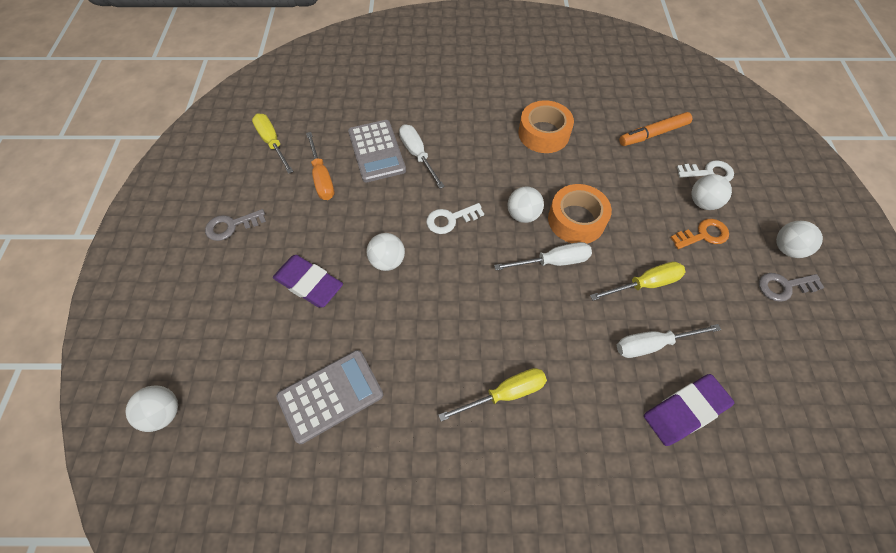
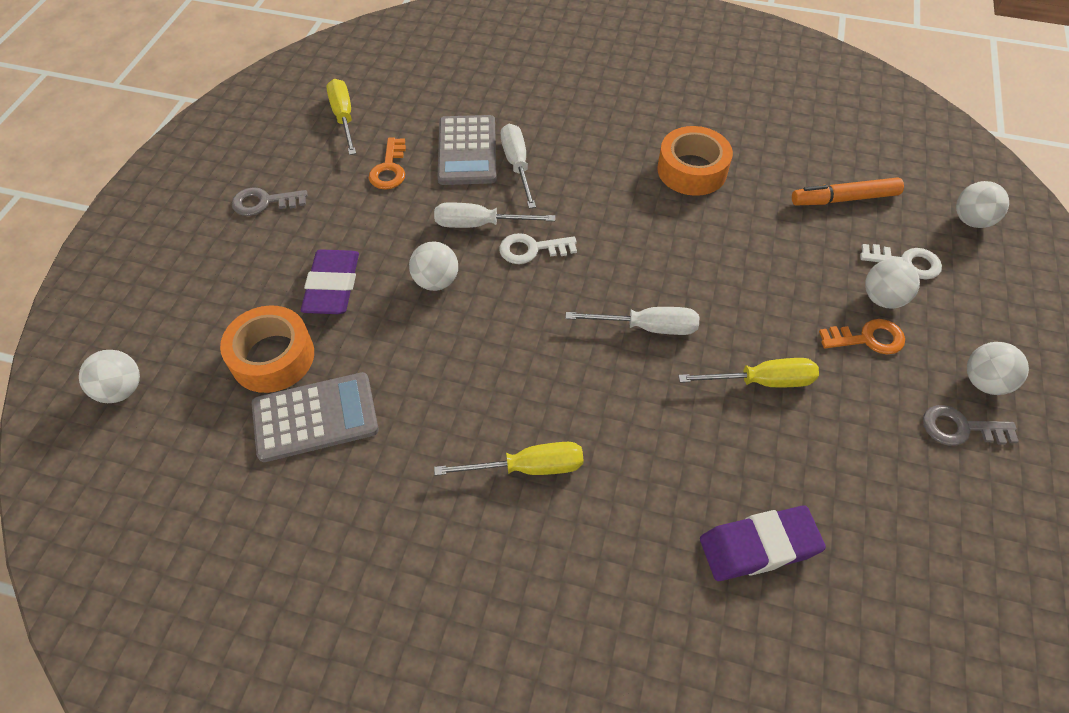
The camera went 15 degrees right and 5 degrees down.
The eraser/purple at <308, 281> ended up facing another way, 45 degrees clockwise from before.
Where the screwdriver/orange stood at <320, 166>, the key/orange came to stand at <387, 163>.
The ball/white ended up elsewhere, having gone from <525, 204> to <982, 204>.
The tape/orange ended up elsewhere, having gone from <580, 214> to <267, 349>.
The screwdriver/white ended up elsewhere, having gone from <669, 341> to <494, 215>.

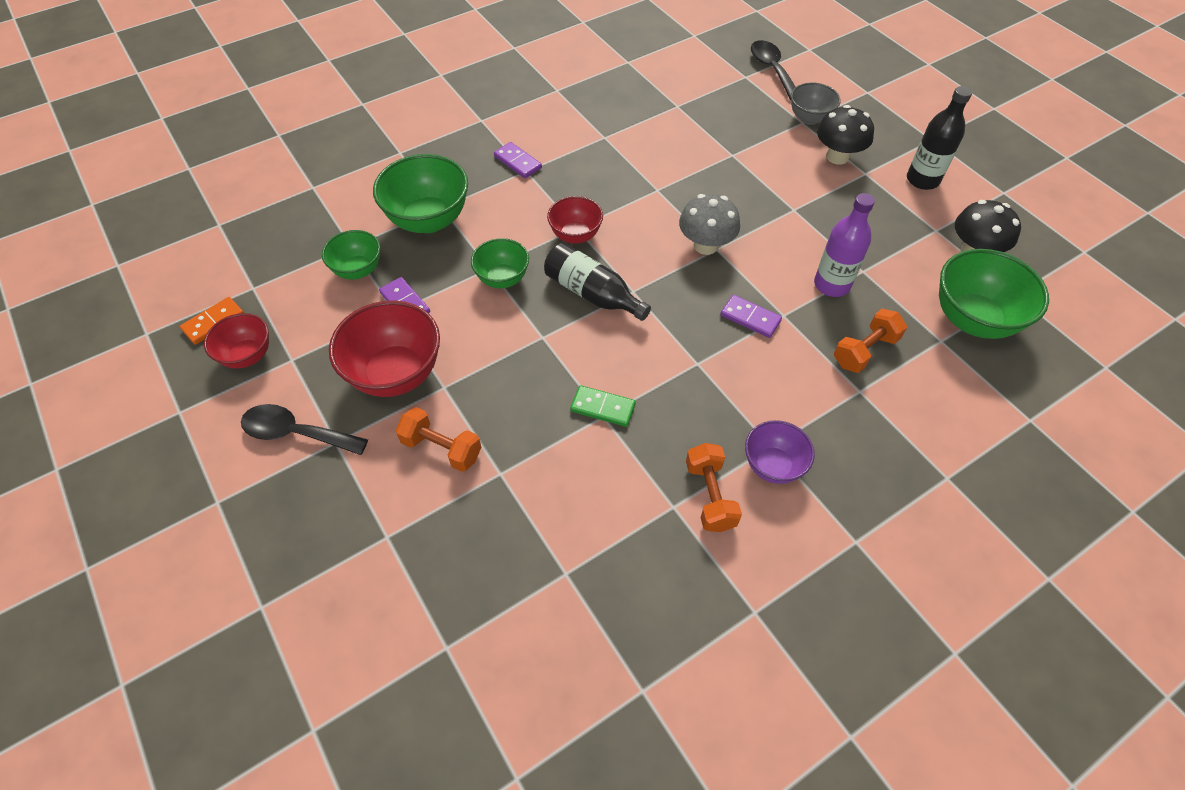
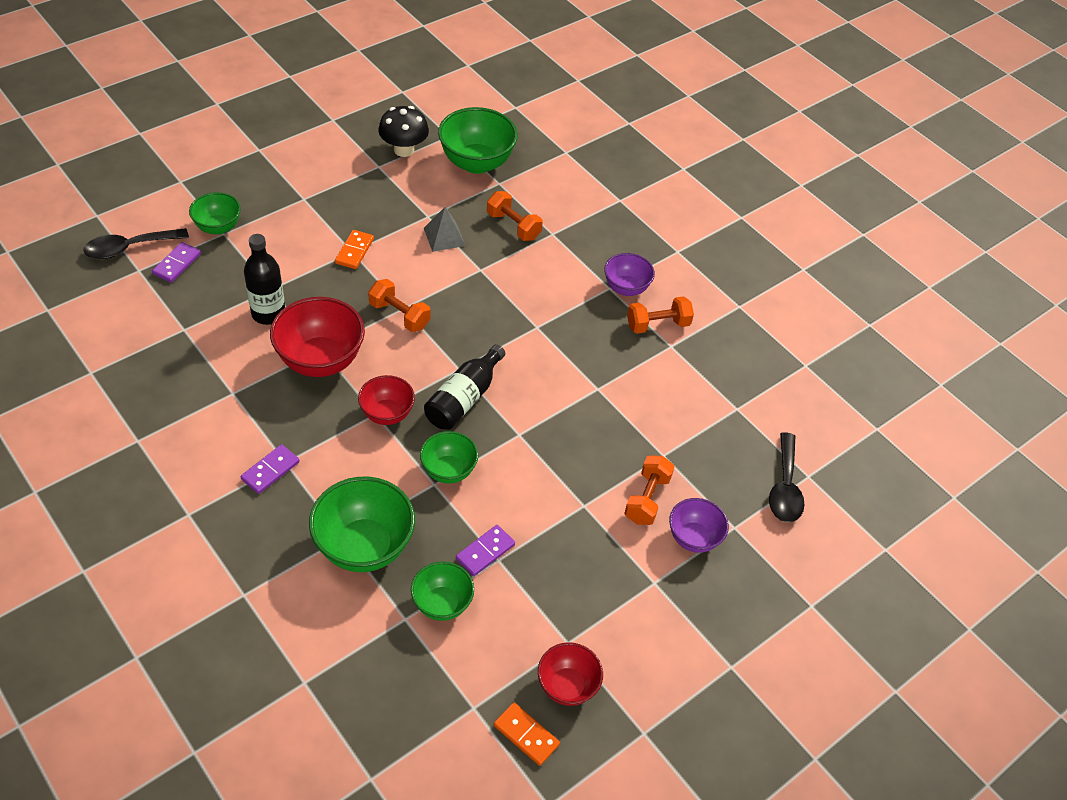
The camera went 100 degrees left and 5 degrees down.
The spoon/black ended up elsewhere, having gone from <304, 429> to <786, 477>.
The bowl/red ended up elsewhere, having gone from <384, 348> to <317, 337>.
The second view lost the domino/green at <603, 406>.
Where the mushroom/grey stood at <709, 224>, the dumbbell/orange came to stand at <399, 305>.
The domino/purple ended up elsewhere, having gone from <751, 316> to <176, 262>.
What was the bowl/grey at <816, 104> turned into the bowl/green at <215, 213>.
Where the bottle/purple stood at <844, 245>, the pyramid/grey came to stand at <445, 229>.
The second view lost the mushroom/black at <845, 135>.
The bottle/black ended up elsewhere, having gone from <939, 138> to <264, 279>.
The second view gained the domino/orange at <354, 249>.
The second view gained the bowl/purple at <699, 525>.

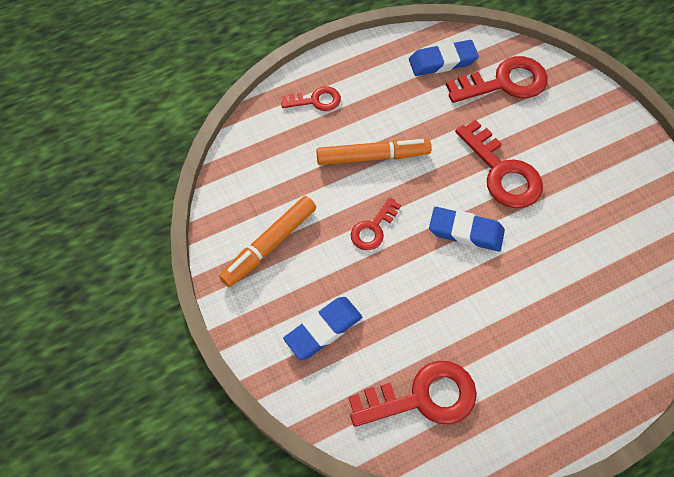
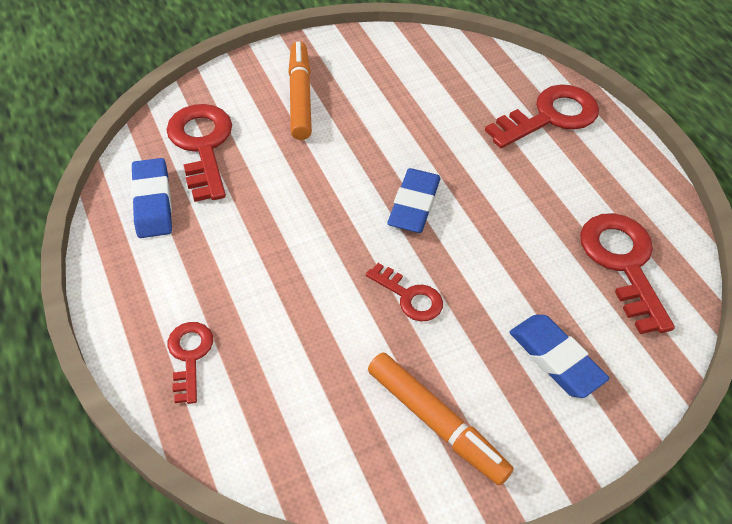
The camera went 90 degrees left and 10 degrees down.
The marker/orange ended up elsewhere, having gone from <373, 152> to <300, 90>.
The key/red ended up elsewhere, having gone from <499, 163> to <542, 116>.

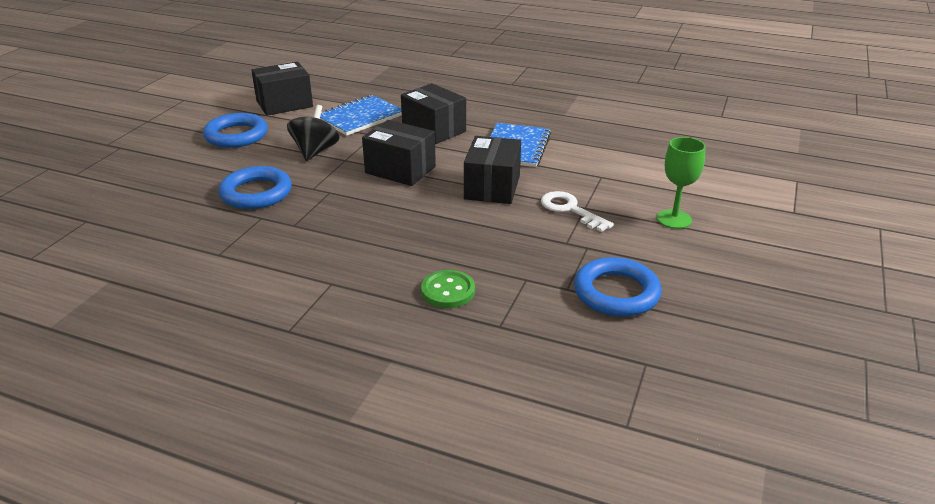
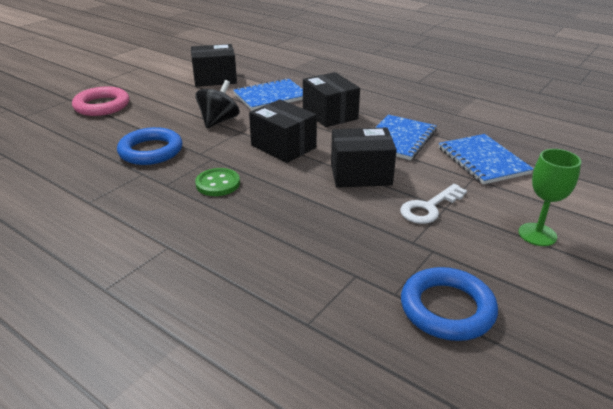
The camera went 15 degrees right and 0 degrees up.
The second view lost the ring/blue at <235, 130>.
The button/green ended up elsewhere, having gone from <448, 289> to <217, 182>.
The box/black at <492, 170> ended up facing another way, 60 degrees clockwise from before.
The key/white at <577, 211> ended up facing another way, 105 degrees counterclockwise from before.
The second view gained the ring/pink at <100, 101>.
The second view gained the notebook/blue at <486, 159>.

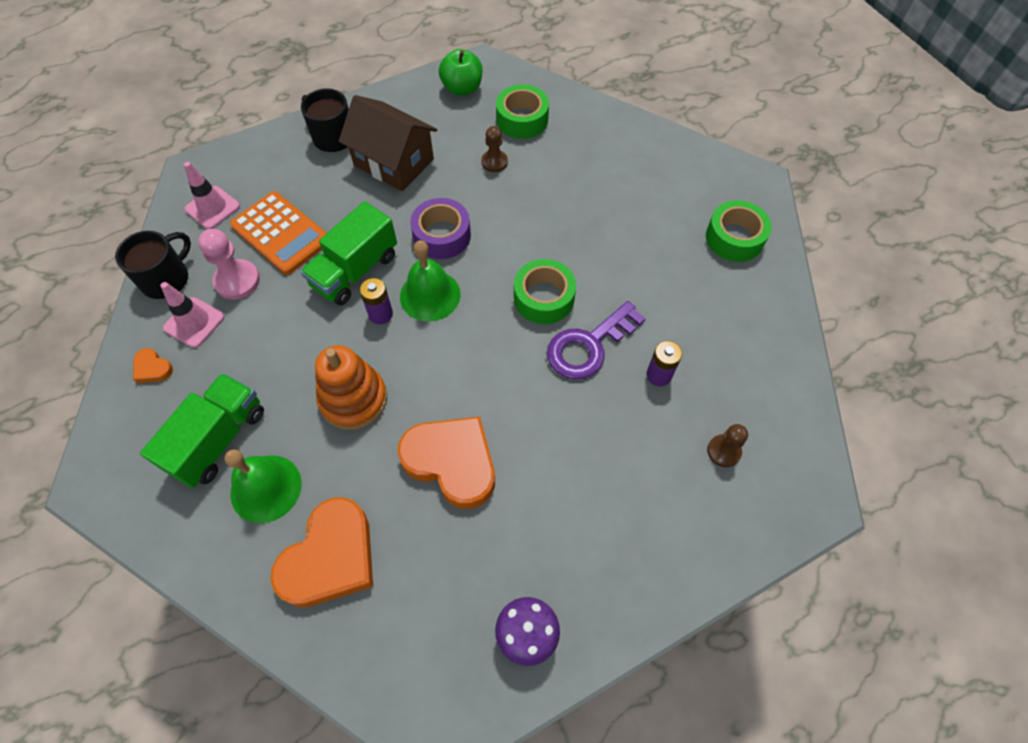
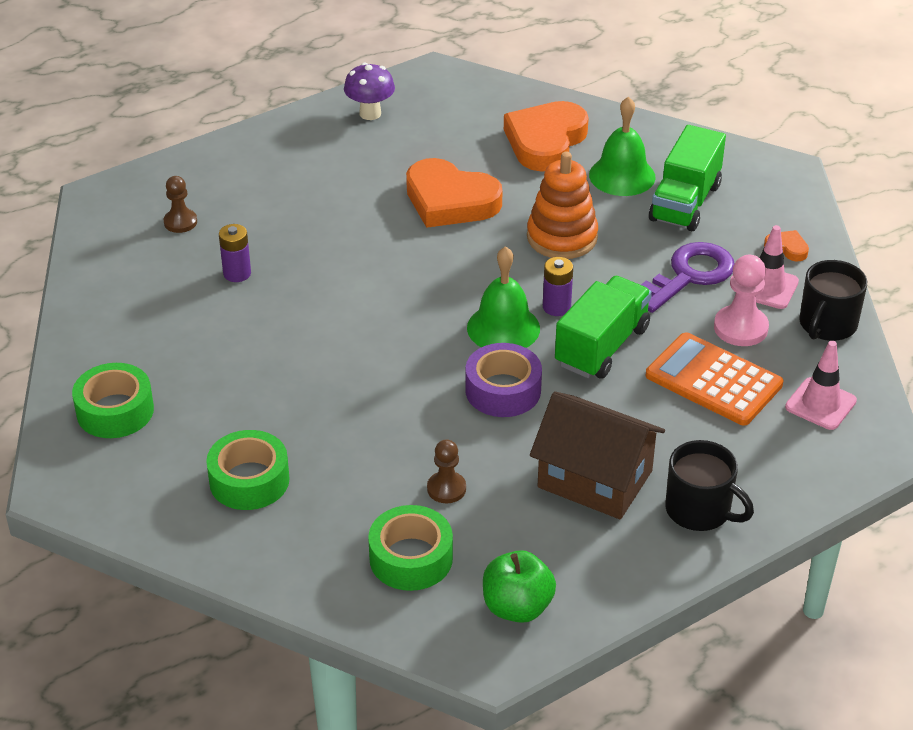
The camera went 175 degrees right and 20 degrees down.
The tape/green ended up elsewhere, having gone from <545, 291> to <247, 470>.
The key/purple ended up elsewhere, having gone from <596, 340> to <687, 277>.

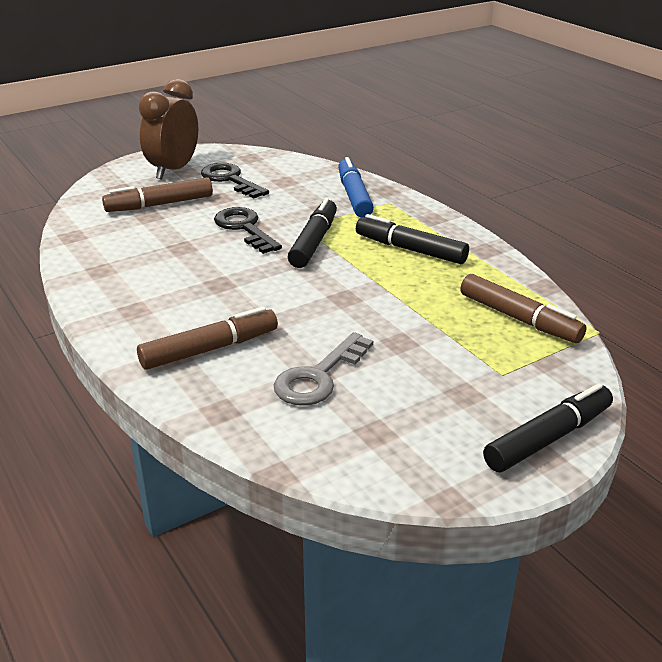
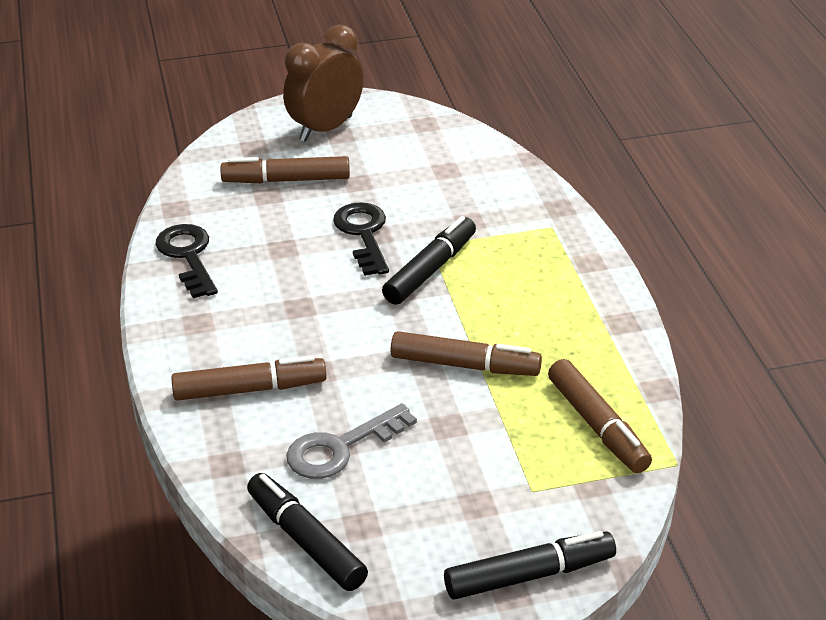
The camera went 20 degrees right and 5 degrees up.
The key/black ended up elsewhere, having gone from <235, 181> to <187, 261>.
The second view lost the marker/blue at <356, 187>.
The marker/black ended up elsewhere, having gone from <412, 239> to <307, 532>.
The second view gained the marker/brown at <466, 353>.

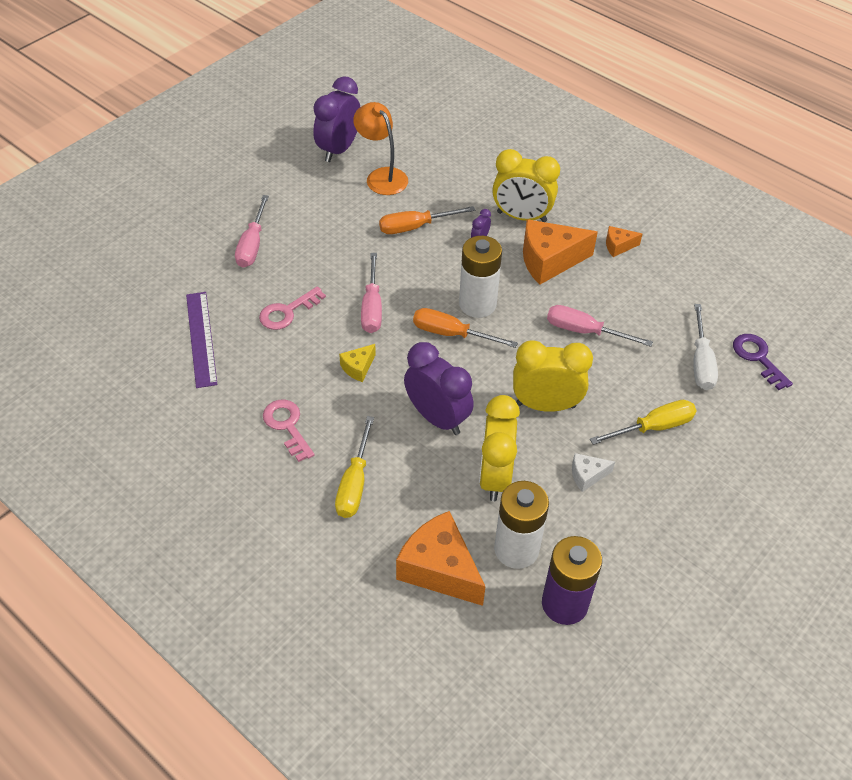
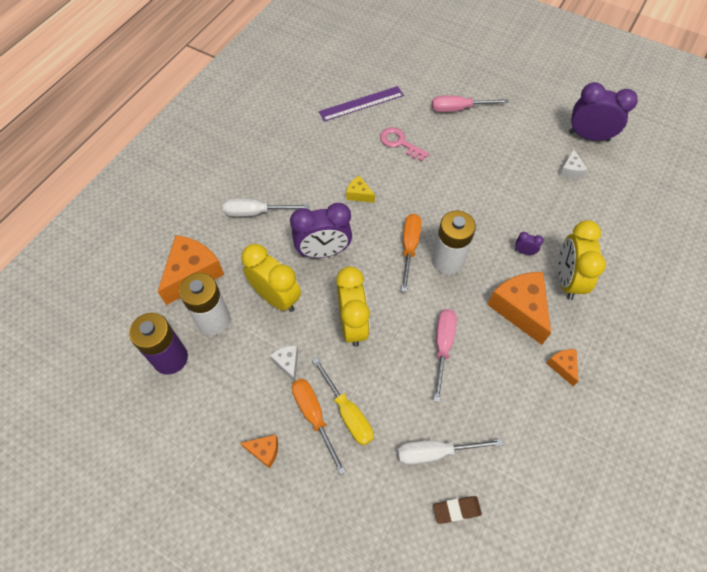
The camera went 80 degrees right and 10 degrees up.
The second view lost the key/pink at <289, 430>.
What was the screwdriver/yellow at <354, 467> turned into the screwdriver/white at <266, 207>.
Where the lamp/orange stood at <380, 148>, the cheese/white came to stand at <573, 164>.
The second view lost the screwdriver/pink at <371, 293>.
The screwdriver/orange ended up elsewhere, having gone from <427, 220> to <319, 427>.
The clock/purple at <439, 388> ended up facing another way, 45 degrees clockwise from before.
The clock/yellow at <499, 448> ended up facing another way, 45 degrees clockwise from before.
Where the key/purple stood at <763, 362>, the eraser/brown came to stand at <457, 510>.
The second view gained the cheese/orange at <259, 451>.

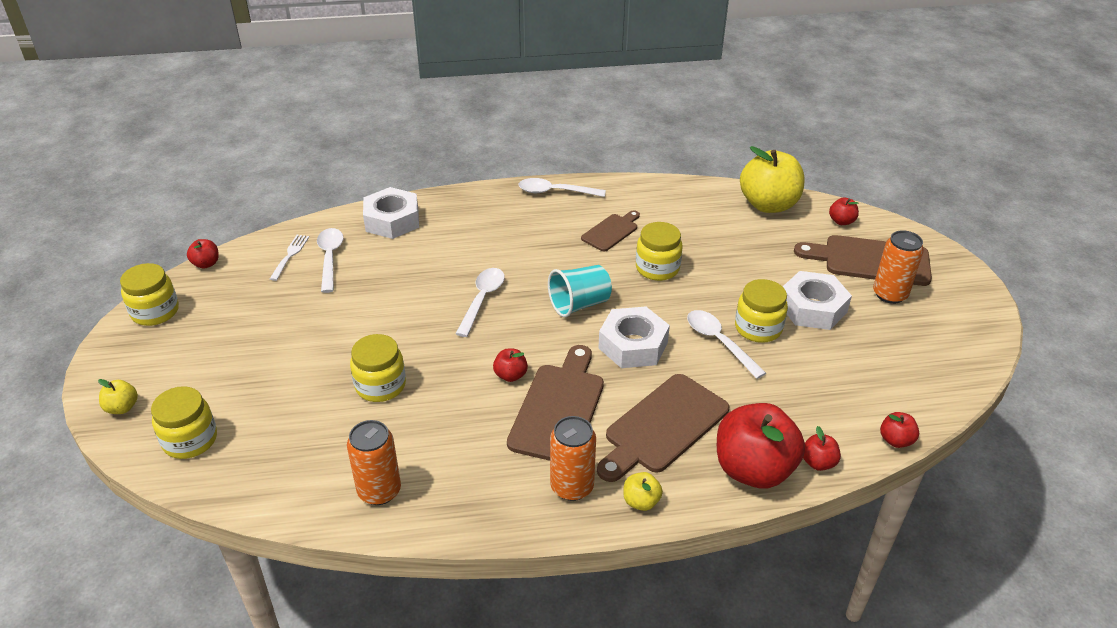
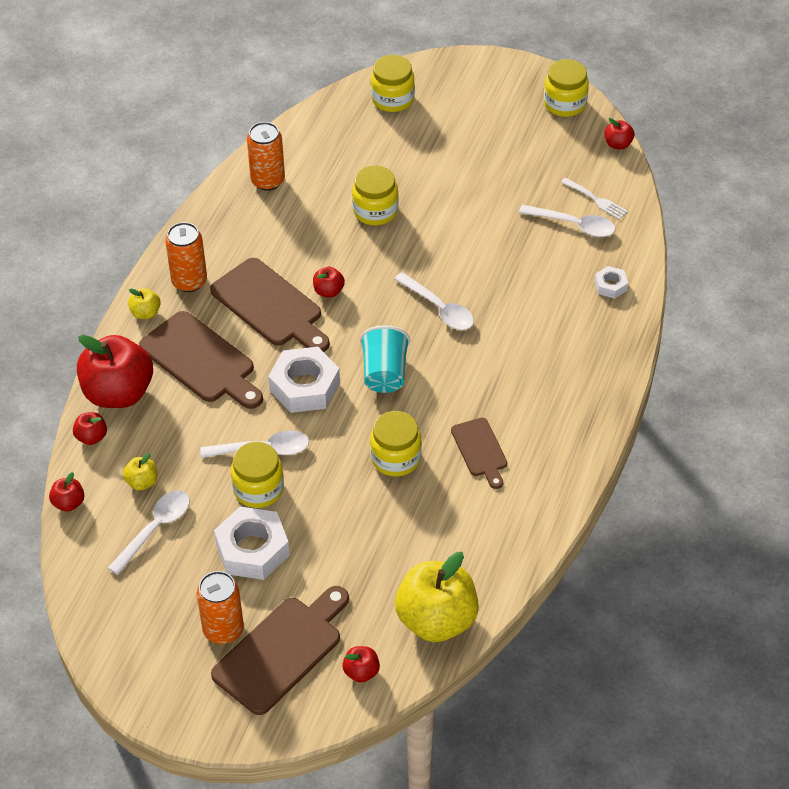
The camera went 120 degrees right and 10 degrees up.
The apple/yellow ended up elsewhere, having gone from <118, 396> to <140, 471>.
The size of the nut/white at <391, 213> changed by a factor of 0.50.
The spoon/white ended up elsewhere, having gone from <562, 187> to <149, 533>.
The cutting board/brown at <663, 428> ended up facing another way, 150 degrees clockwise from before.

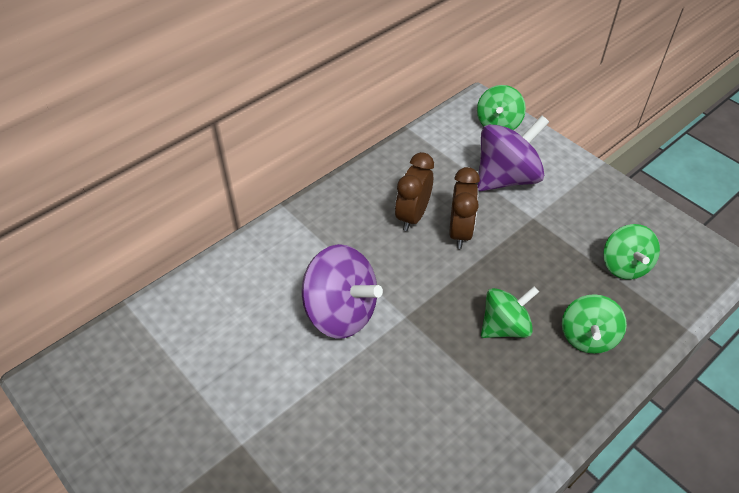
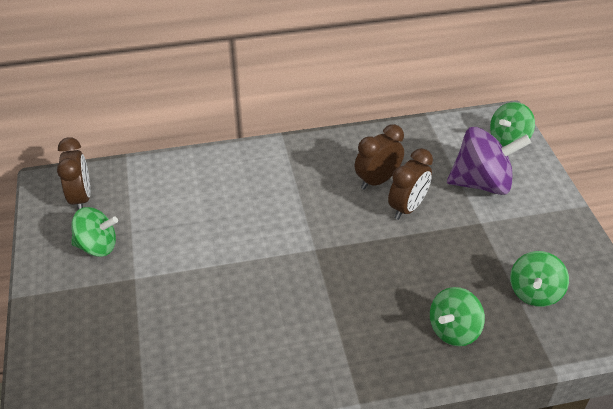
The camera went 30 degrees right and 5 degrees down.
The second view lost the spinning top/purple at <342, 291>.
The spinning top/green ended up elsewhere, having gone from <510, 312> to <94, 232>.
The second view gained the clock/brown at <73, 173>.

